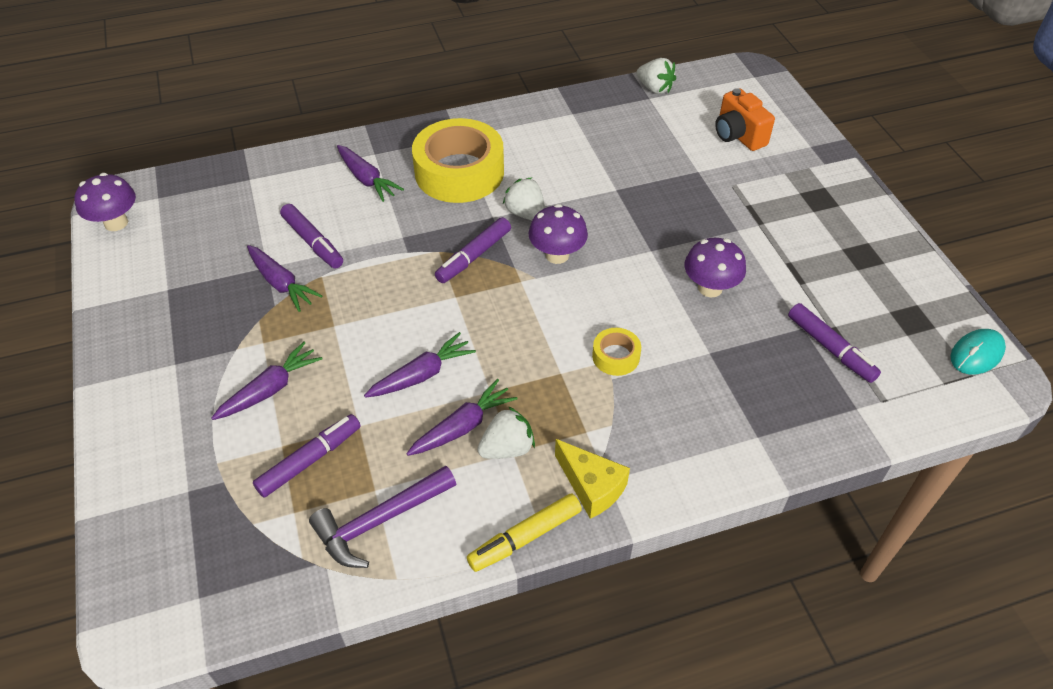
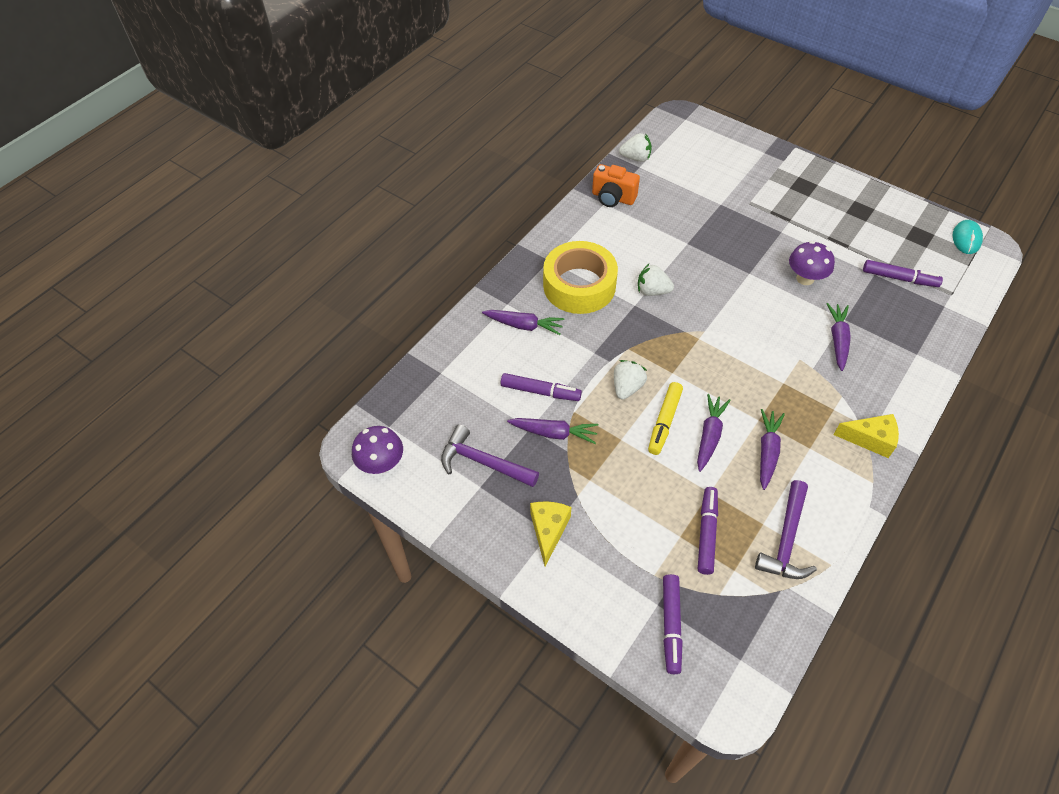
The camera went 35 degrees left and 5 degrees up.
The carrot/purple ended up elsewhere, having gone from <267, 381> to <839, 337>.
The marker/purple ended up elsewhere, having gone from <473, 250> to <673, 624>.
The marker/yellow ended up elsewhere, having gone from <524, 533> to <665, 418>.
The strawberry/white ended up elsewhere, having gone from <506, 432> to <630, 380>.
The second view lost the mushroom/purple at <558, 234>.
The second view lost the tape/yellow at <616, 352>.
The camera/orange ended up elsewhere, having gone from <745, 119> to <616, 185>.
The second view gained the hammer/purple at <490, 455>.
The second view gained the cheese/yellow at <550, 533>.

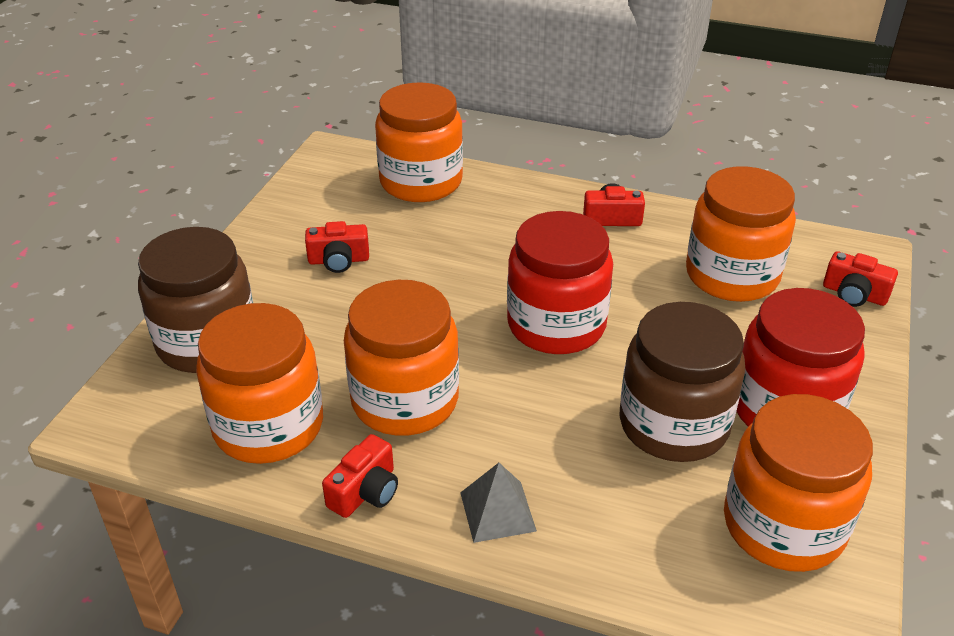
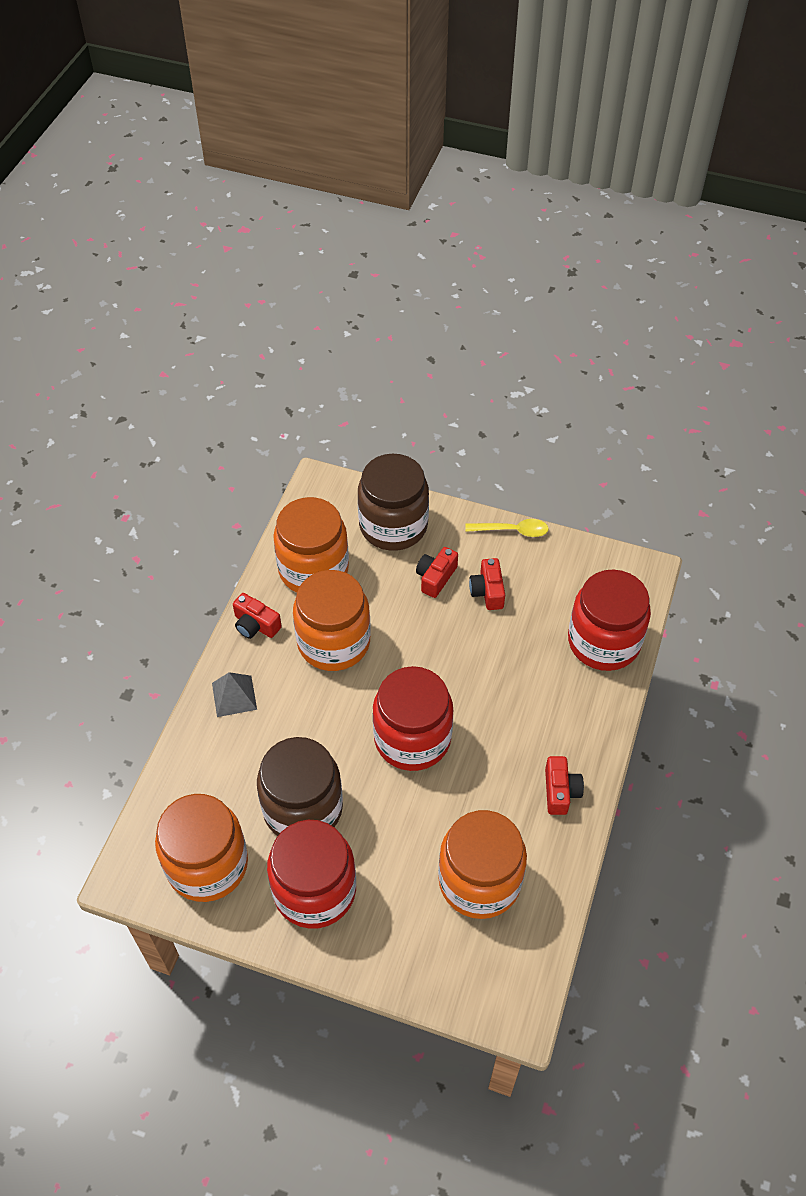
The camera went 90 degrees right and 15 degrees up.
What was the jar/orange at <419, 142> turned into the jar/red at <609, 620>.
The camera/red ended up elsewhere, having gone from <860, 279> to <437, 572>.
The second view gained the spoon/yellow at <507, 528>.

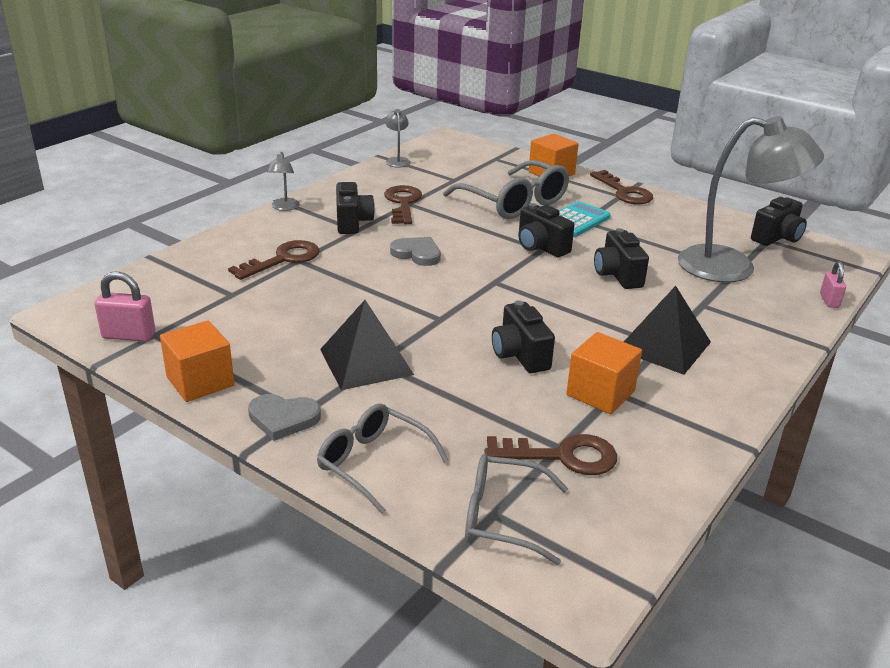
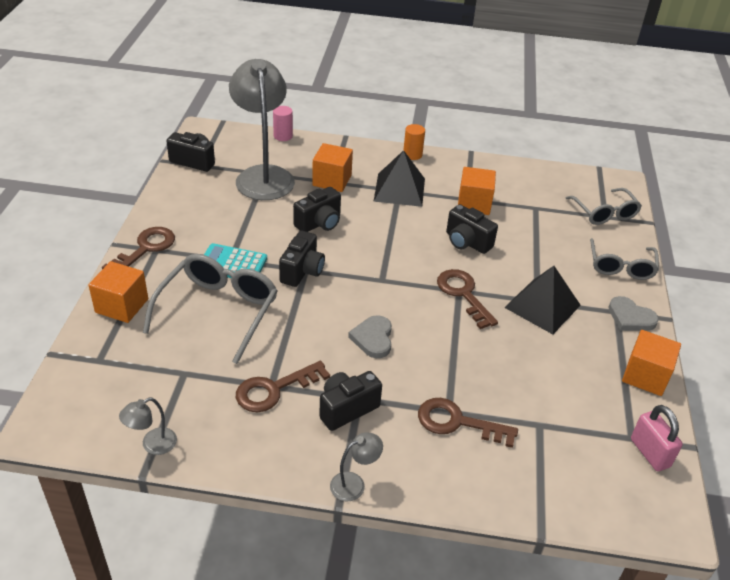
The camera went 120 degrees left and 10 degrees up.
The heart/grey at <284, 417> ended up facing another way, 150 degrees clockwise from before.
The key/brown ended up elsewhere, having gone from <550, 454> to <467, 299>.
The camera/black at <523, 337> ended up facing another way, 90 degrees clockwise from before.
Where the padlock/pink stood at <833, 284>, the cylinder/pink came to stand at <283, 123>.
The second view gained the cube/orange at <332, 167>.
The second view gained the cylinder/orange at <414, 142>.

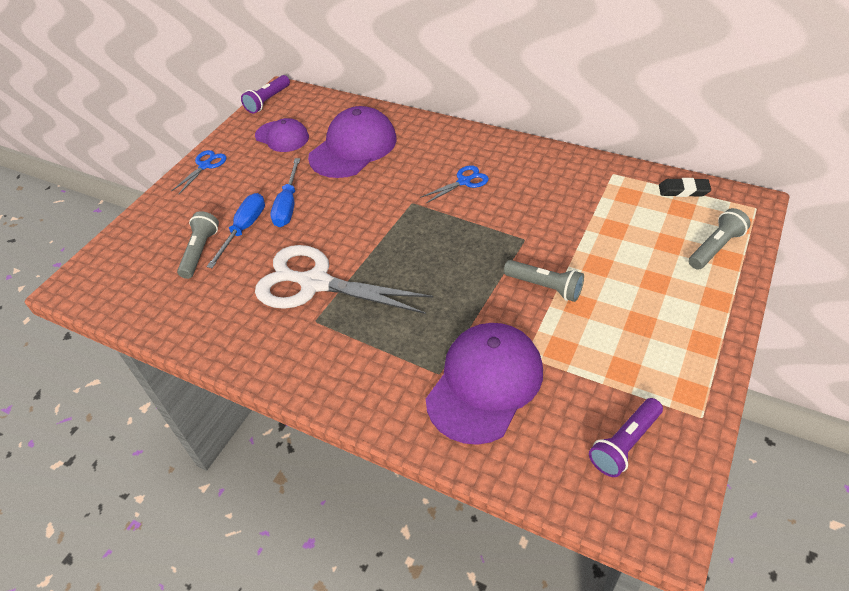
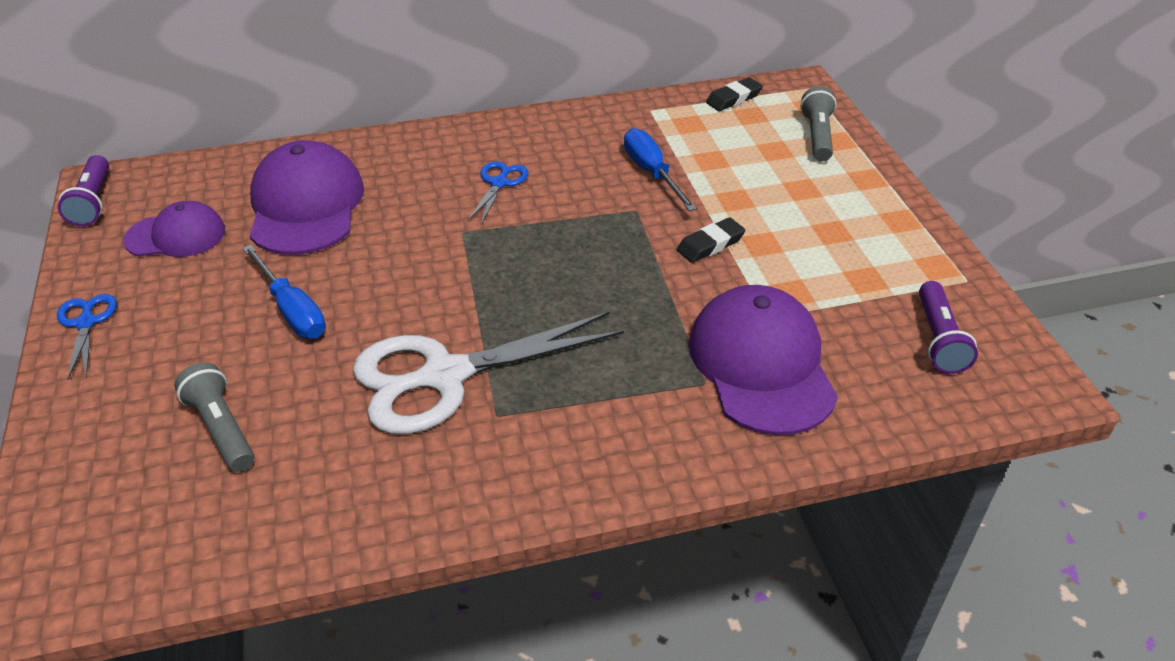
The camera went 45 degrees left and 5 degrees down.
The screwdriver/blue ended up elsewhere, having gone from <235, 230> to <660, 169>.
Where the flashlight/grey stood at <544, 281>, the eraser/black came to stand at <711, 240>.

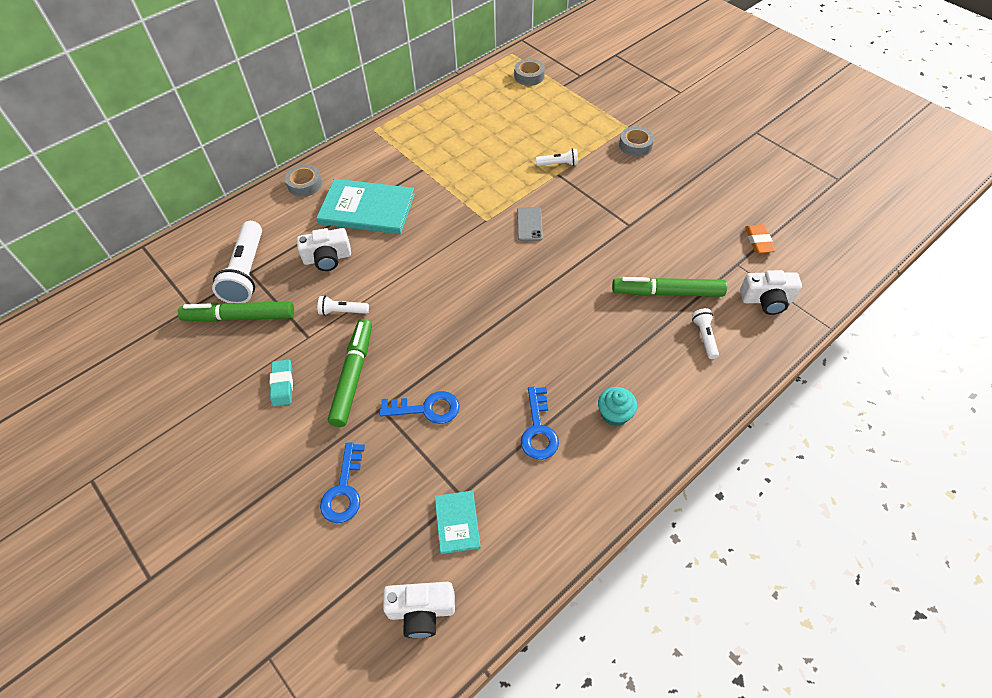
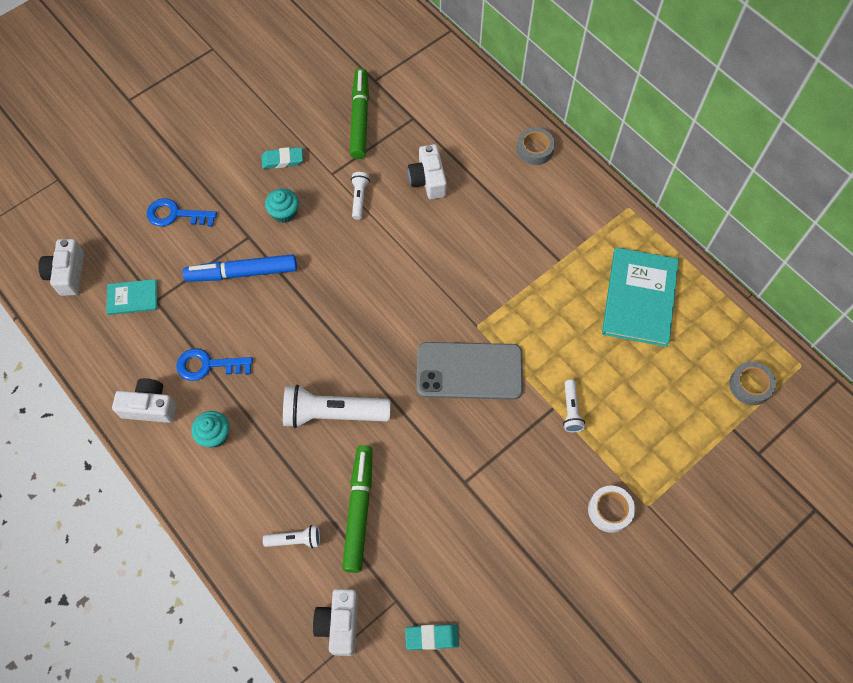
The camera went 90 degrees right and 10 degrees up.
The flashlight/white ended up elsewhere, having gone from <237, 262> to <337, 406>.
The book/turquoise ended up elsewhere, having gone from <365, 206> to <640, 297>.
Where the marker/green stood at <350, 373>, the cupcake/turquoise came to stand at <282, 205>.
Where the key/blue stood at <419, 407>, the marker/blue came to stand at <240, 268>.
The size of the phone/grey at <530, 224> changed by a factor of 2.06.
What was the tape/grey at <636, 141> turned into the tape/white at <611, 509>.
What was the eraser/orange at <760, 238> turned into the eraser/turquoise at <432, 637>.
The second view gained the camera/white at <144, 400>.

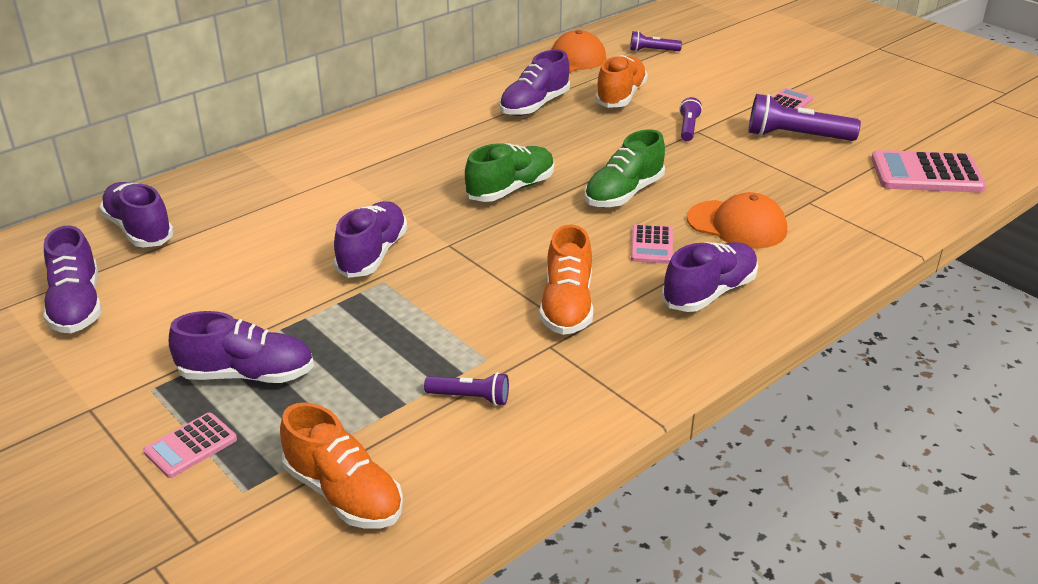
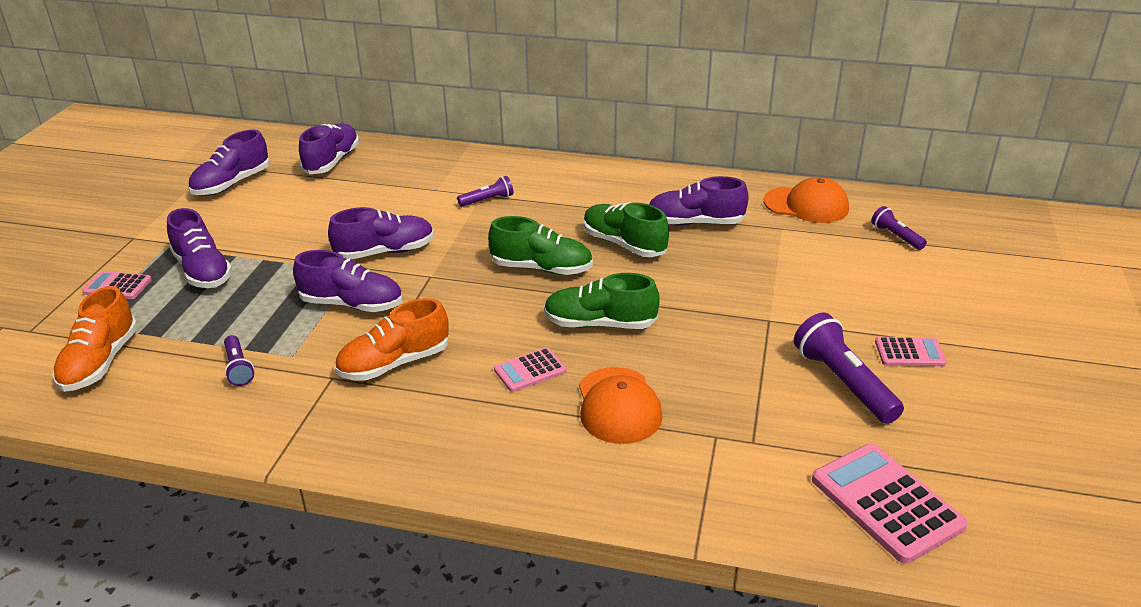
The camera went 55 degrees right and 0 degrees up.
The second view lost the shoe/orange at <621, 81>.
The shoe/purple ended up elsewhere, having gone from <710, 277> to <347, 281>.
The flashlight/purple ended up elsewhere, having gone from <690, 119> to <485, 191>.
The second view gained the shoe/green at <626, 229>.

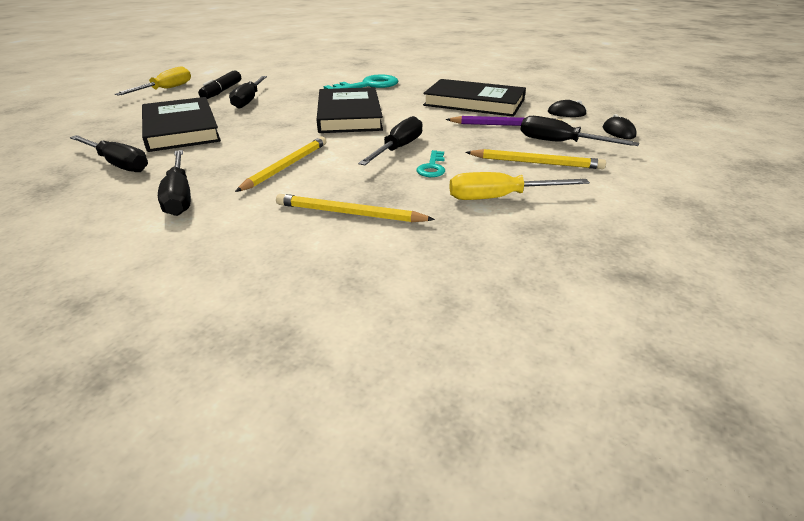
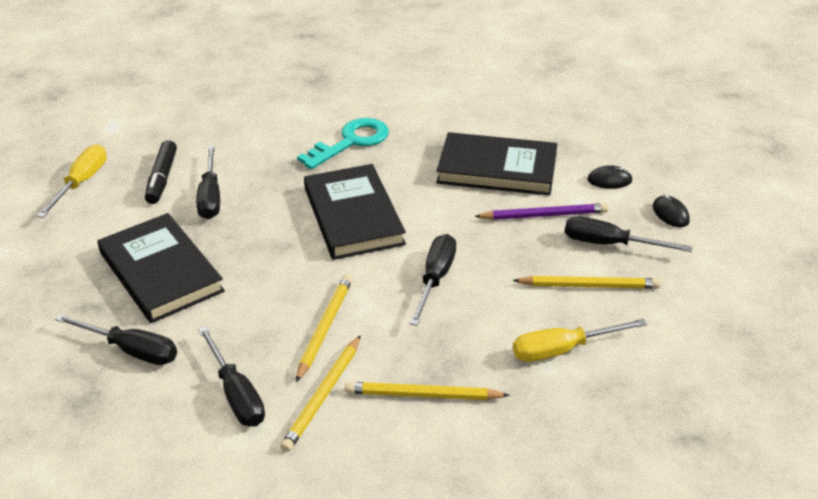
The camera went 10 degrees left and 5 degrees up.
The second view lost the key/turquoise at <430, 163>.
The second view gained the pencil/yellow at <320, 393>.

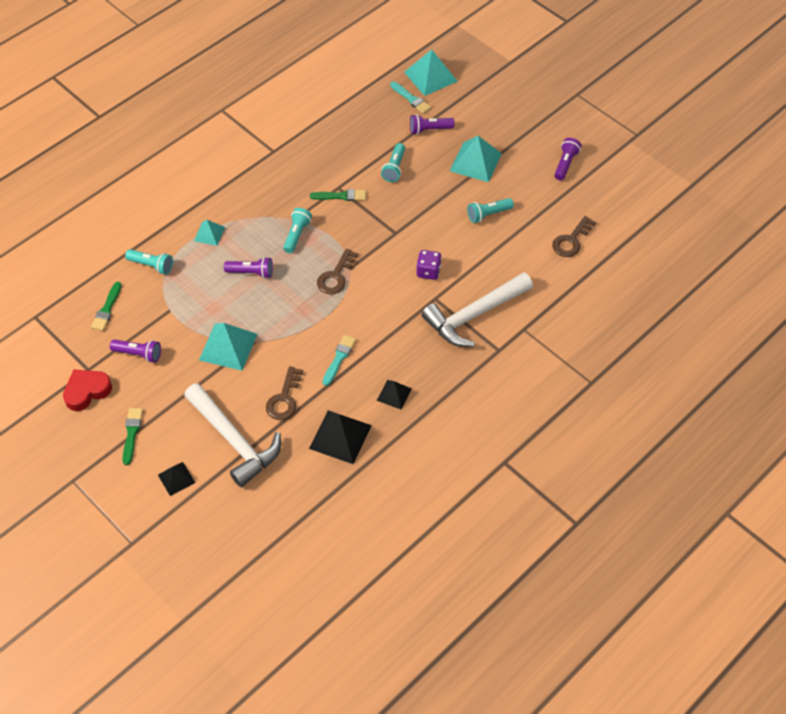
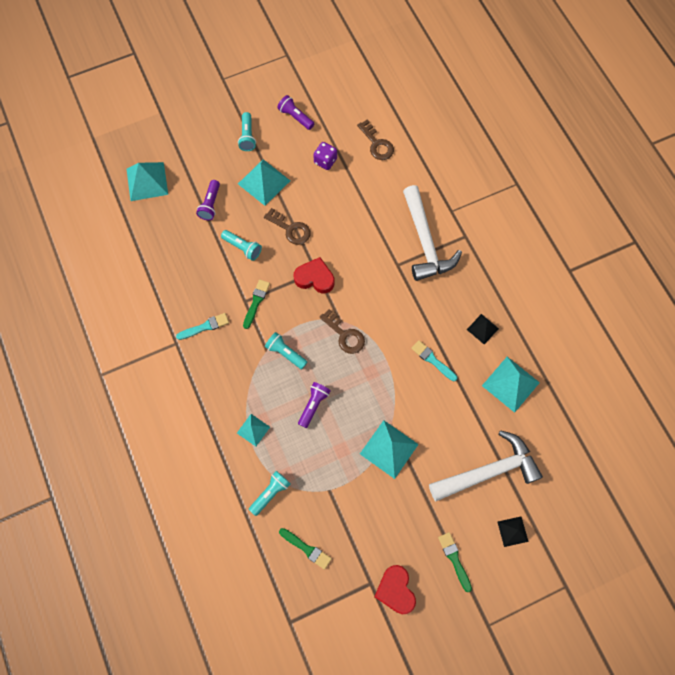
The camera went 70 degrees left and 15 degrees up.
The second view lost the flashlight/purple at <135, 351>.
The brush/green at <133, 436> ended up facing another way, 45 degrees clockwise from before.
The key/brown ended up elsewhere, having gone from <284, 393> to <287, 226>.
What was the pyramid/black at <340, 437> turned into the pyramid/turquoise at <511, 385>.
The brush/turquoise ended up elsewhere, having gone from <410, 98> to <202, 326>.
The dice/purple ended up elsewhere, having gone from <429, 265> to <325, 156>.
The flashlight/turquoise ended up elsewhere, having gone from <490, 210> to <247, 131>.
The second view gained the heart/red at <314, 275>.

